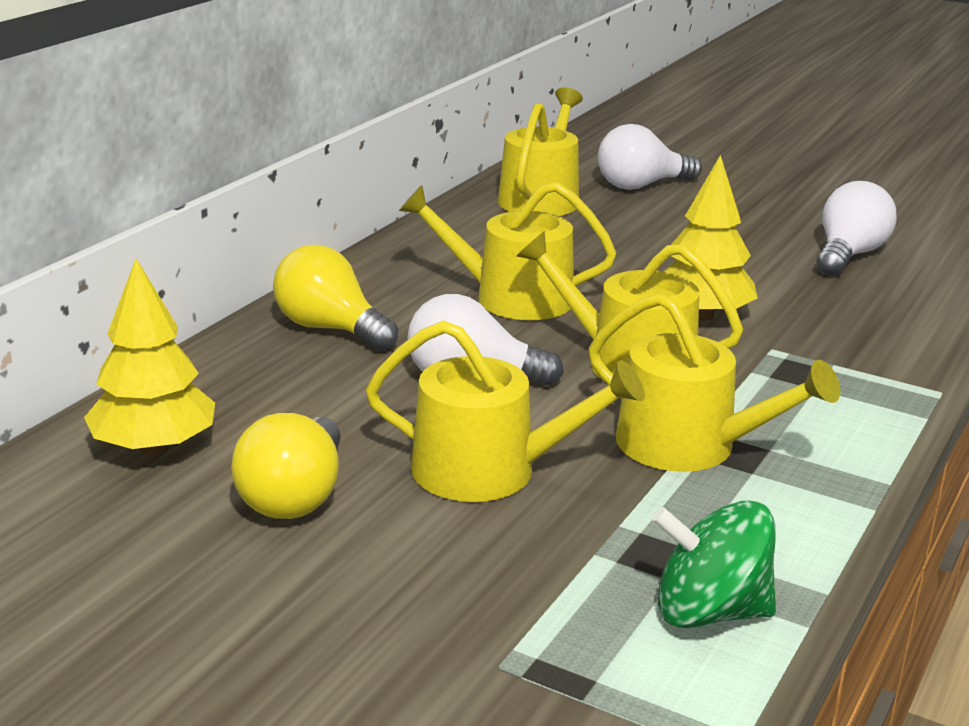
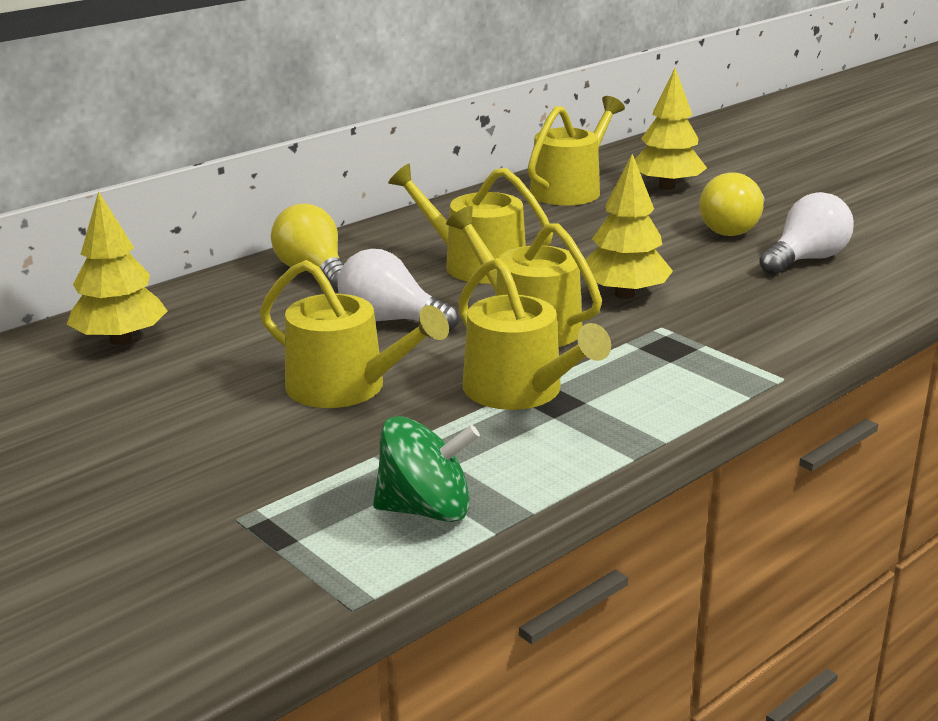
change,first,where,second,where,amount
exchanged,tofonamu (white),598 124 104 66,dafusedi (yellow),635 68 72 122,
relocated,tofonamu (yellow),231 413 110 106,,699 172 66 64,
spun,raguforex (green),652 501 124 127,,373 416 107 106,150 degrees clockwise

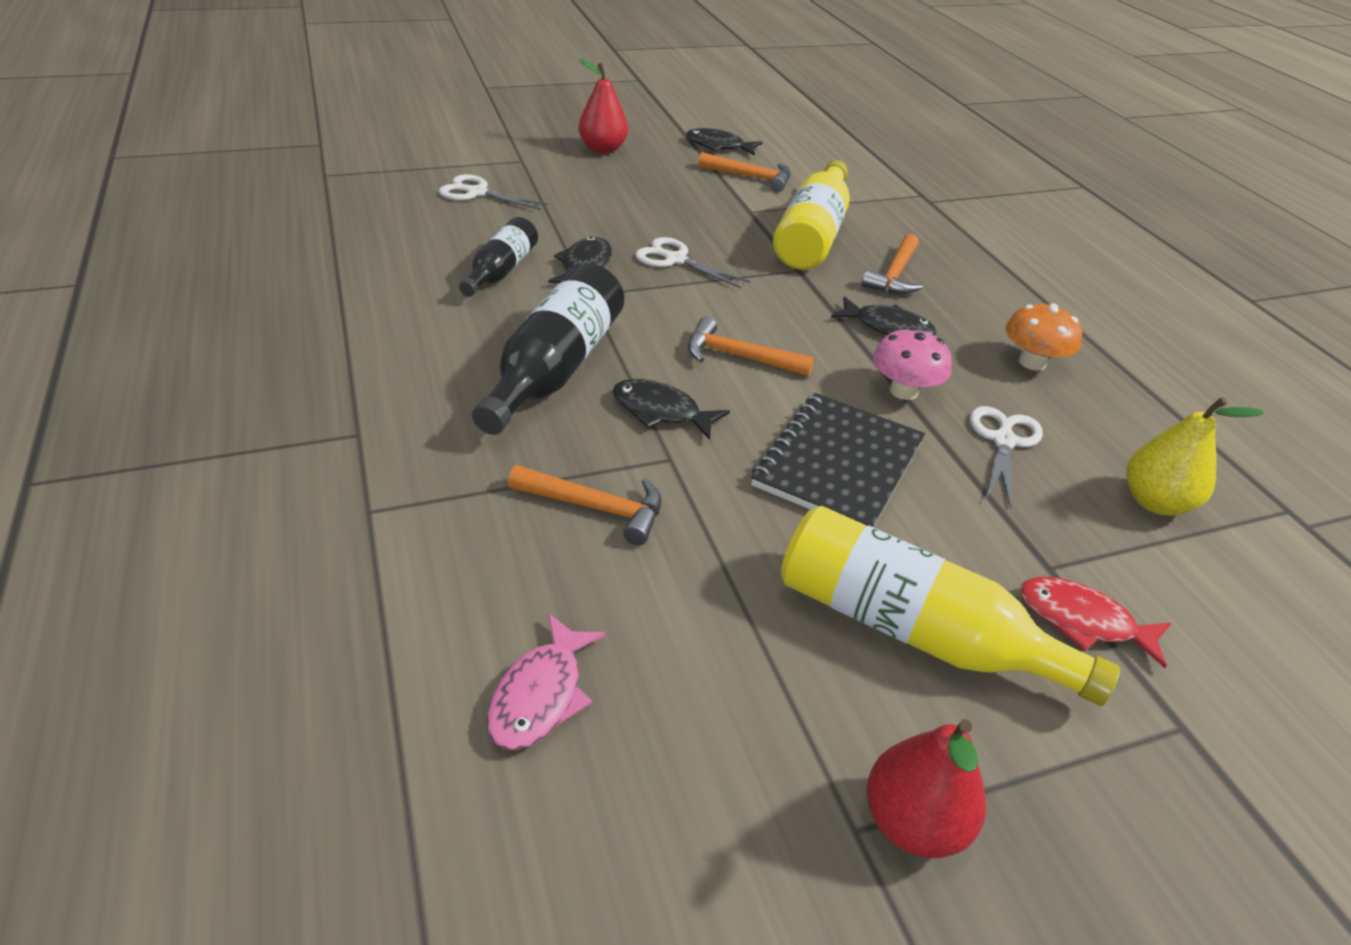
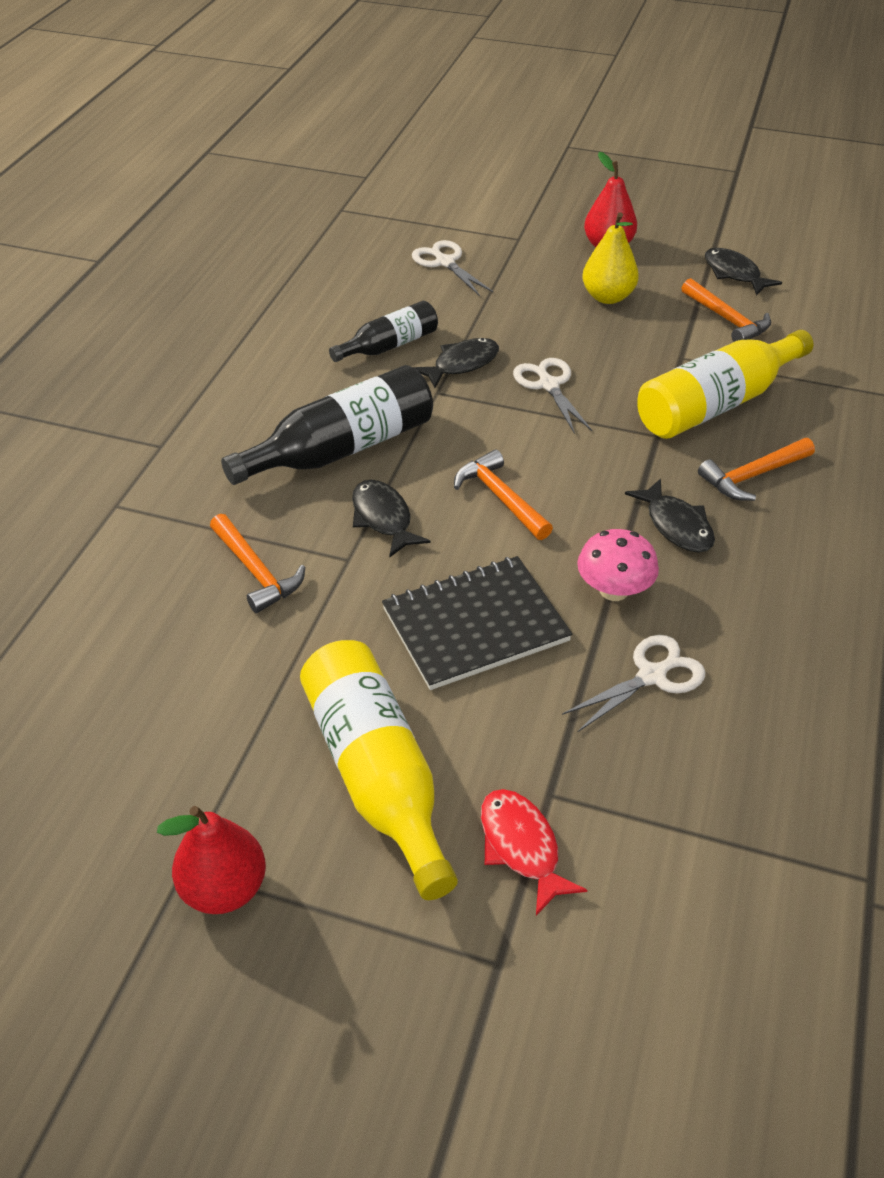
change,first,where,second,where,amount
missing,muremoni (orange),1005 303 77 67,,,
relocated,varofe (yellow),1126 397 138 119,,582 212 57 92,
missing,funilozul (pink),487 613 119 138,,,

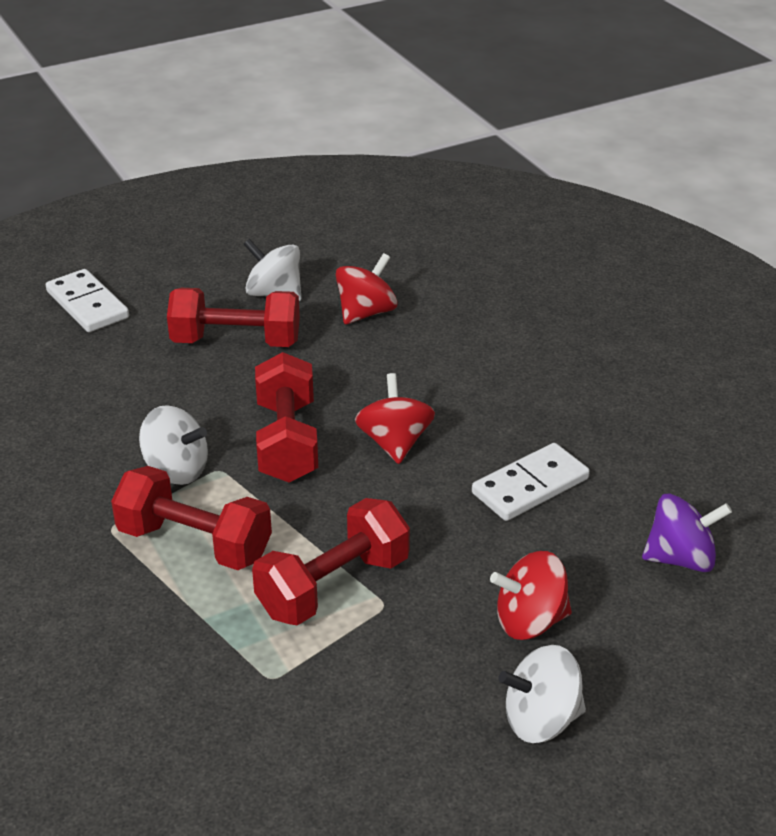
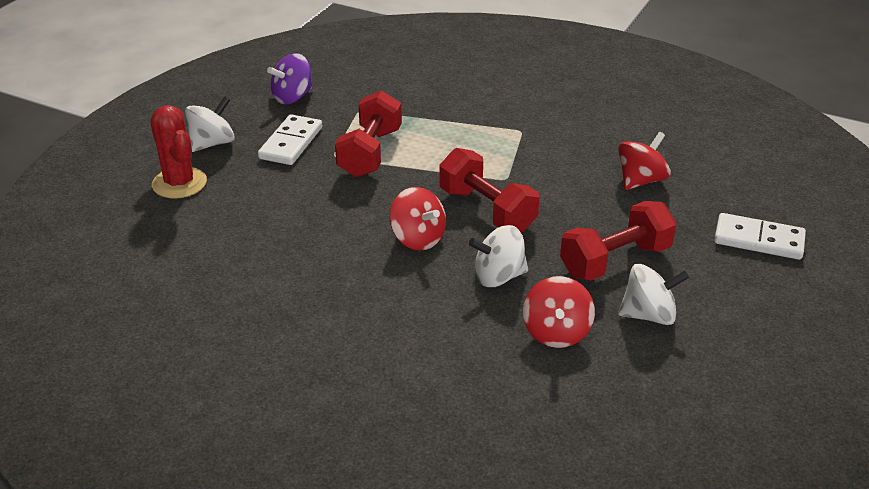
change,first,where,second,where,amount
relocated,raguforex (white),139 405 69 80,,469 225 59 62,
relocated,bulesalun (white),472 443 118 78,,258 114 64 51,
missing,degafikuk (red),111 466 161 104,,,
relocated,raguforex (purple),642 494 90 78,,267 53 46 51,
relocated,raguforex (red),490 551 82 89,,618 132 53 58,
appeared,,,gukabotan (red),150 105 57 94,

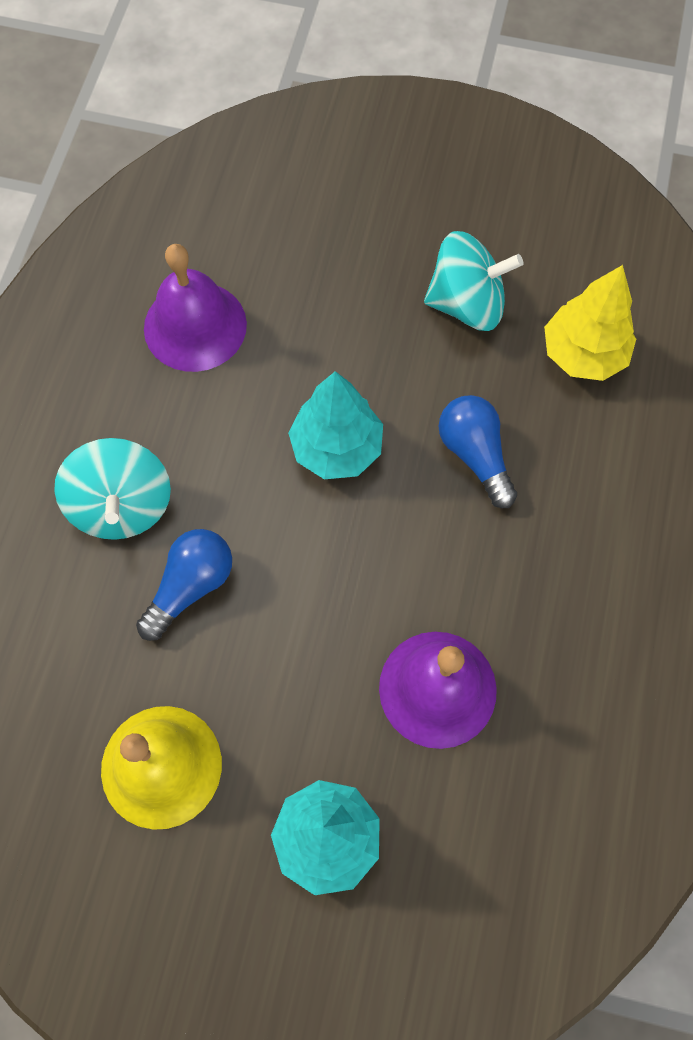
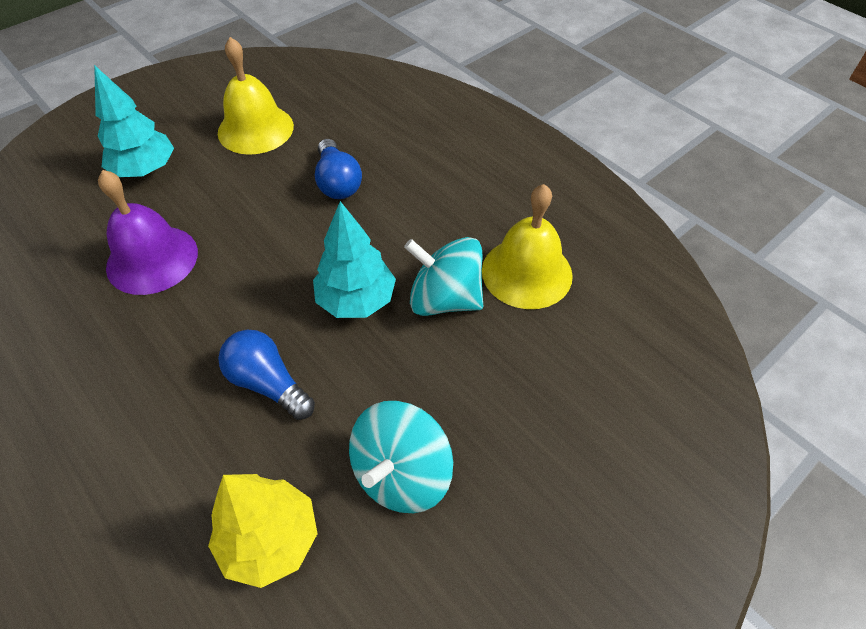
change,first,where,second,where,amount
colour,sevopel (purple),144 244 103 128,sevopel (yellow),482 184 91 125,
spun,tofonamu (blue),439 395 78 113,,218 330 97 90,150 degrees counterclockwise
relocated,raguforex (turquoise),54 438 117 102,,404 237 79 79,

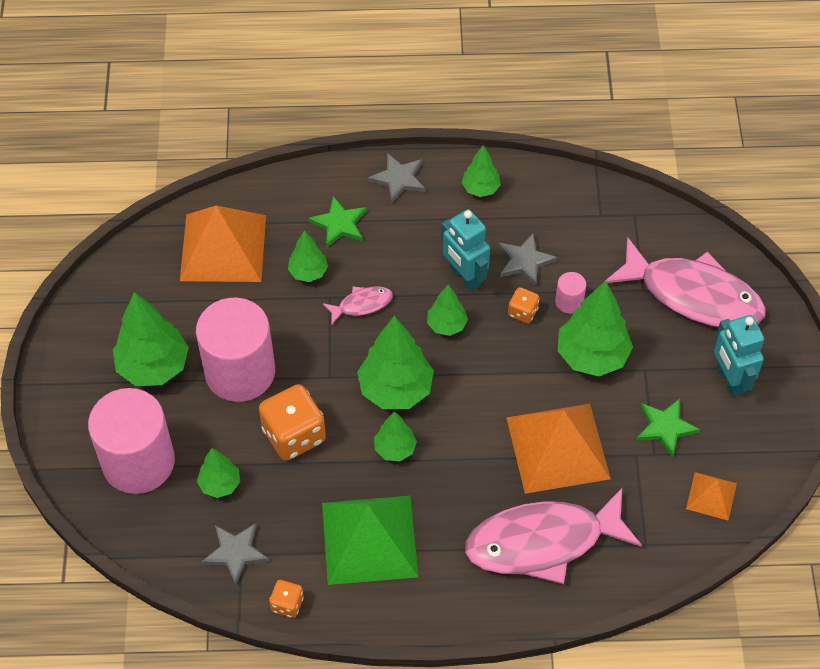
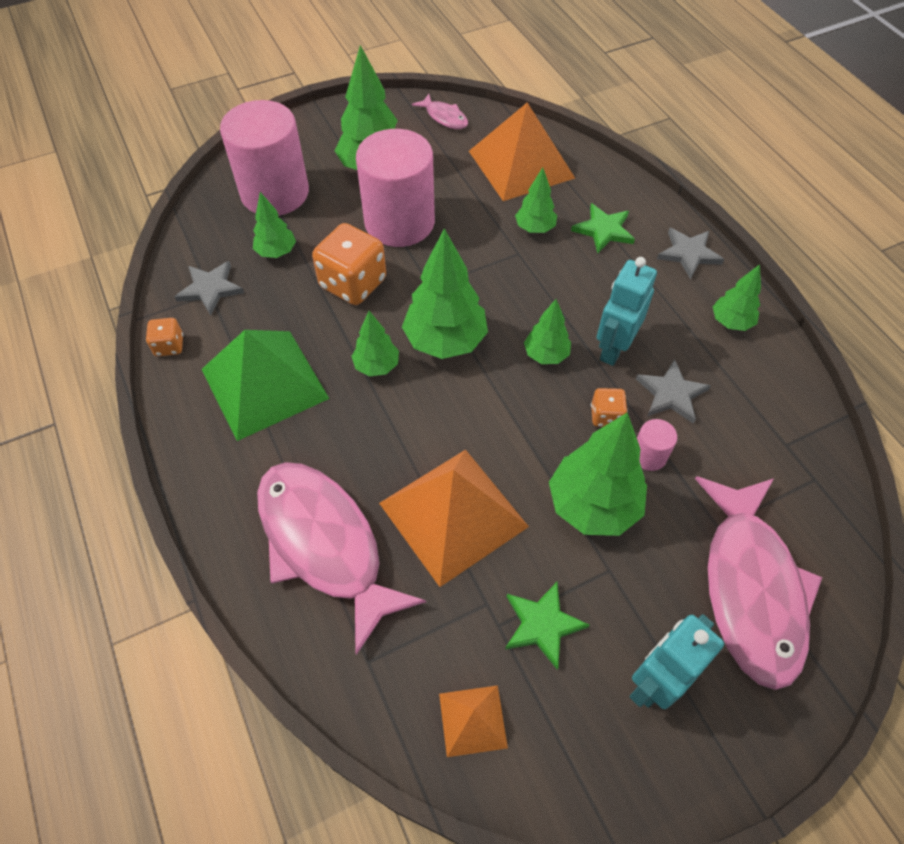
change,first,where,second,where,amount
relocated,funilozul (pink),323 286 70 38,,412 94 56 35,

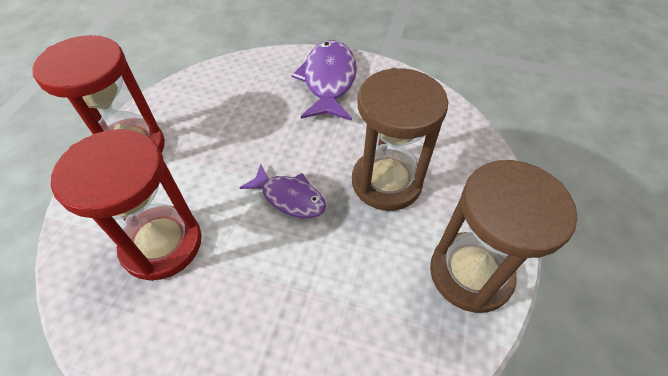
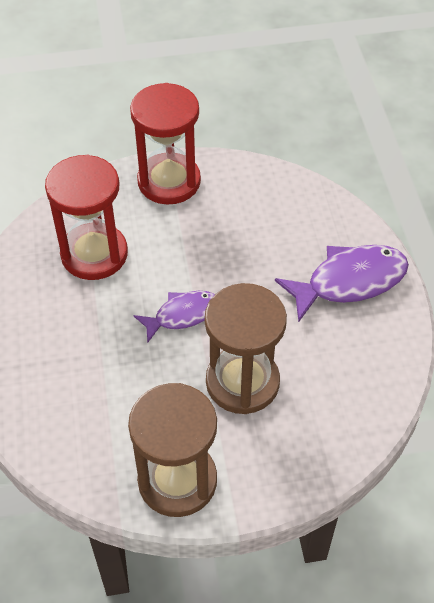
change,first,where,second,where,amount
spun,funilozul (purple),240 164 86 54,,134 291 81 52,120 degrees counterclockwise

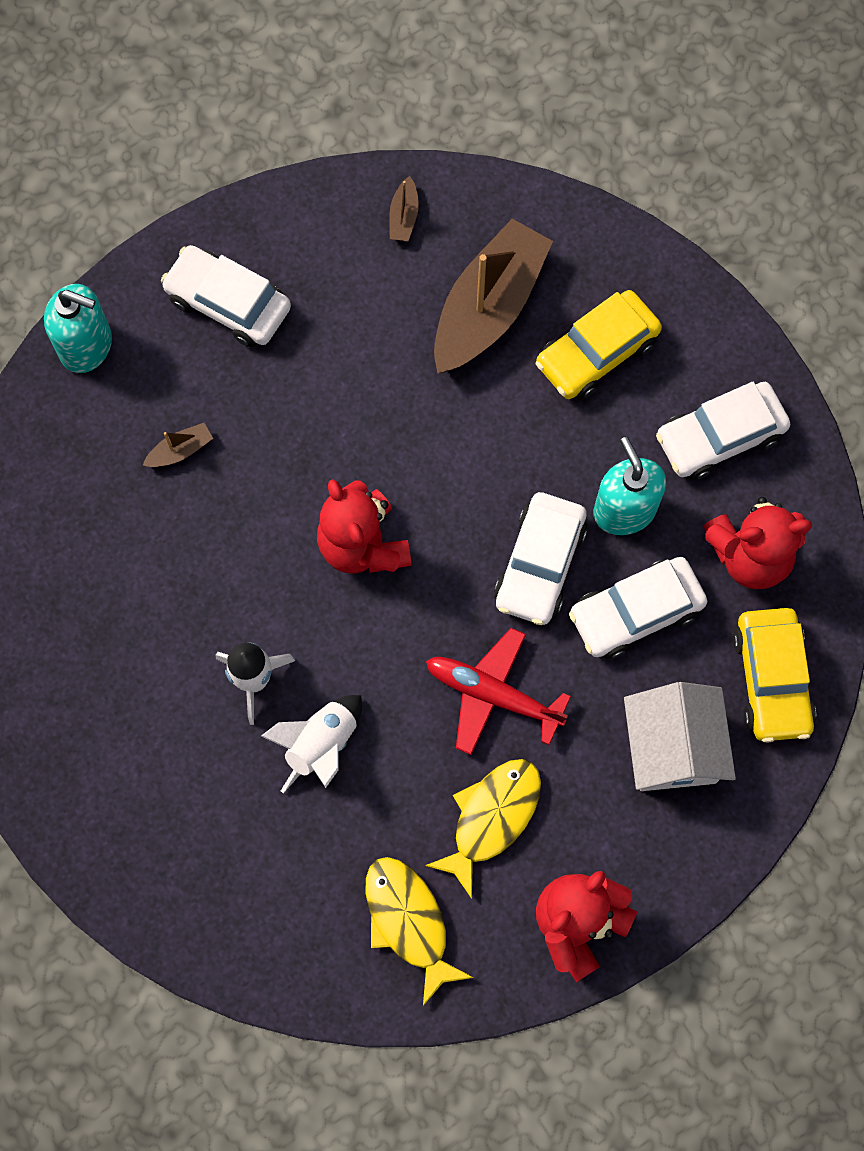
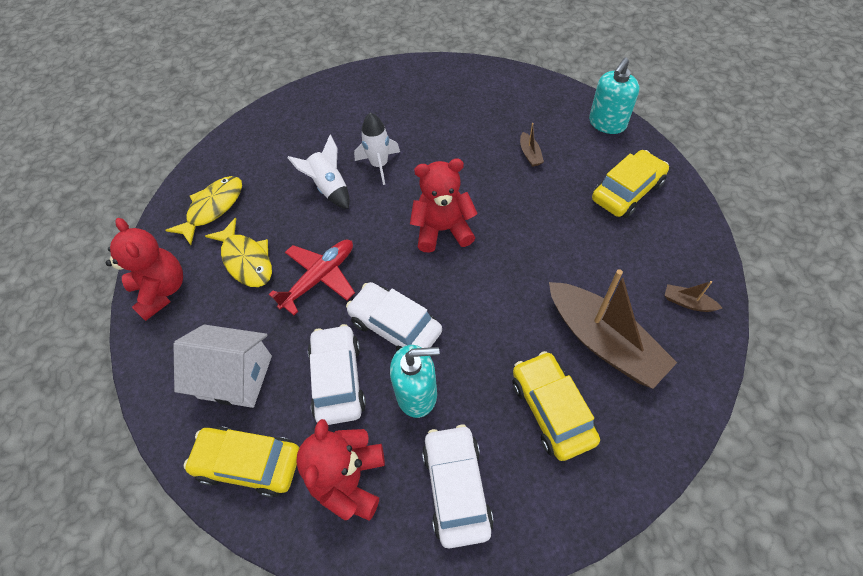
change,first,where,second,where,amount
colour,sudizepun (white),161 245 130 103,sudizepun (yellow),592 150 77 68,
spun,funilozul (yellow),366 857 108 149,,165 176 77 69,45 degrees counterclockwise

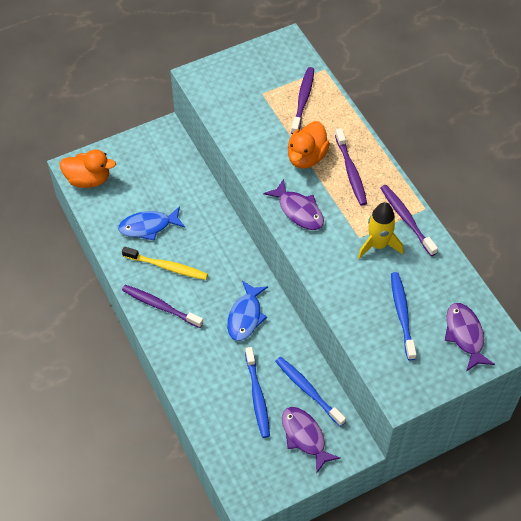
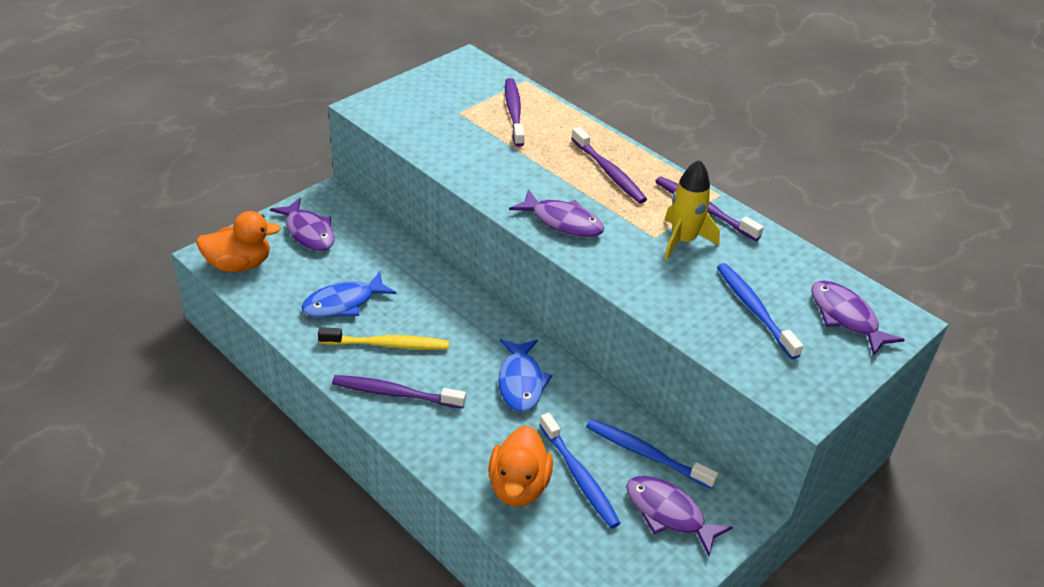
change,first,where,second,where,amount
relocated,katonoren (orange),288 121 42 48,,488 426 65 80,
appeared,,,funilozul (purple),270 198 64 53,

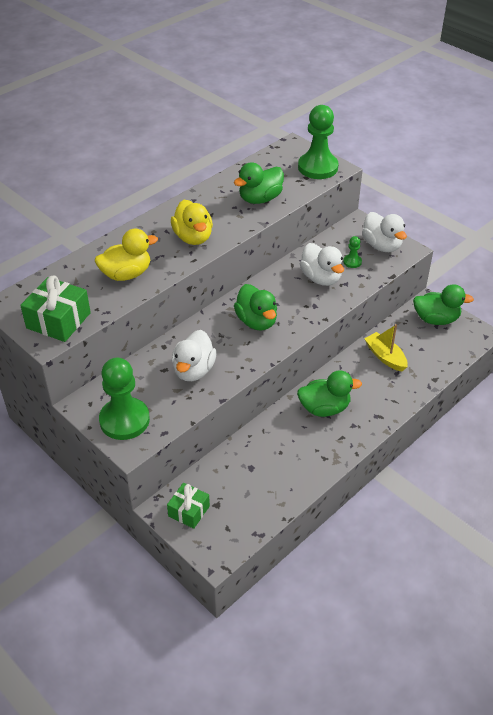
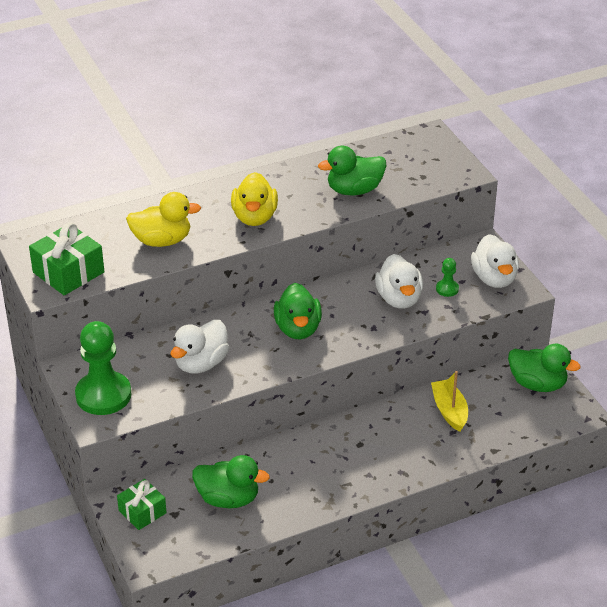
change,first,where,second,where,amount
missing,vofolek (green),298 105 41 74,,,
relocated,katonoren (green),297 371 65 46,,192 455 78 53,

